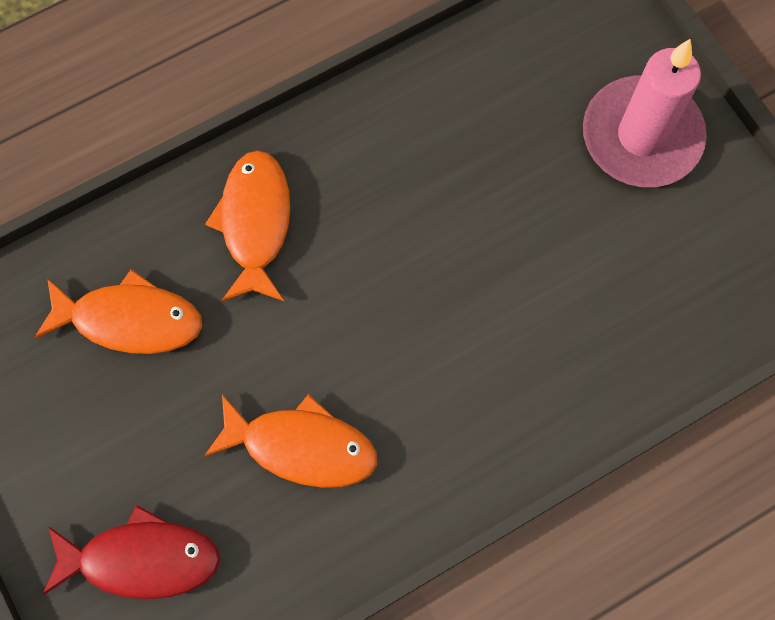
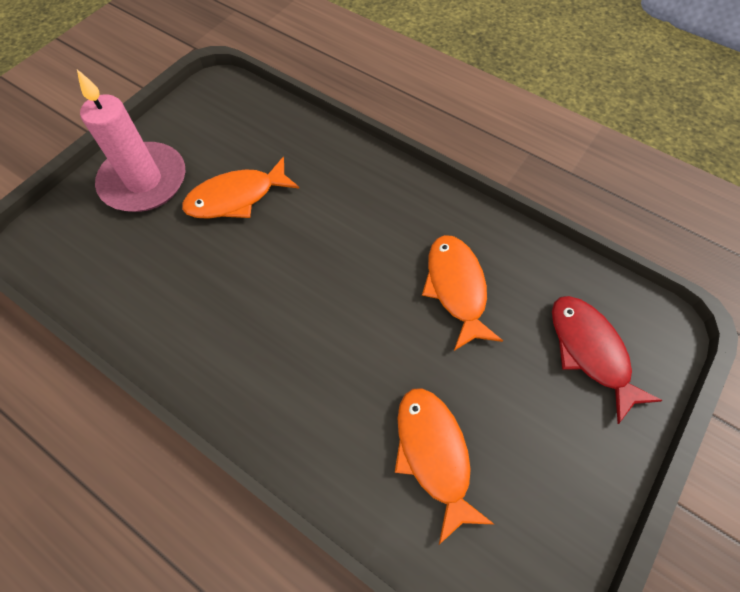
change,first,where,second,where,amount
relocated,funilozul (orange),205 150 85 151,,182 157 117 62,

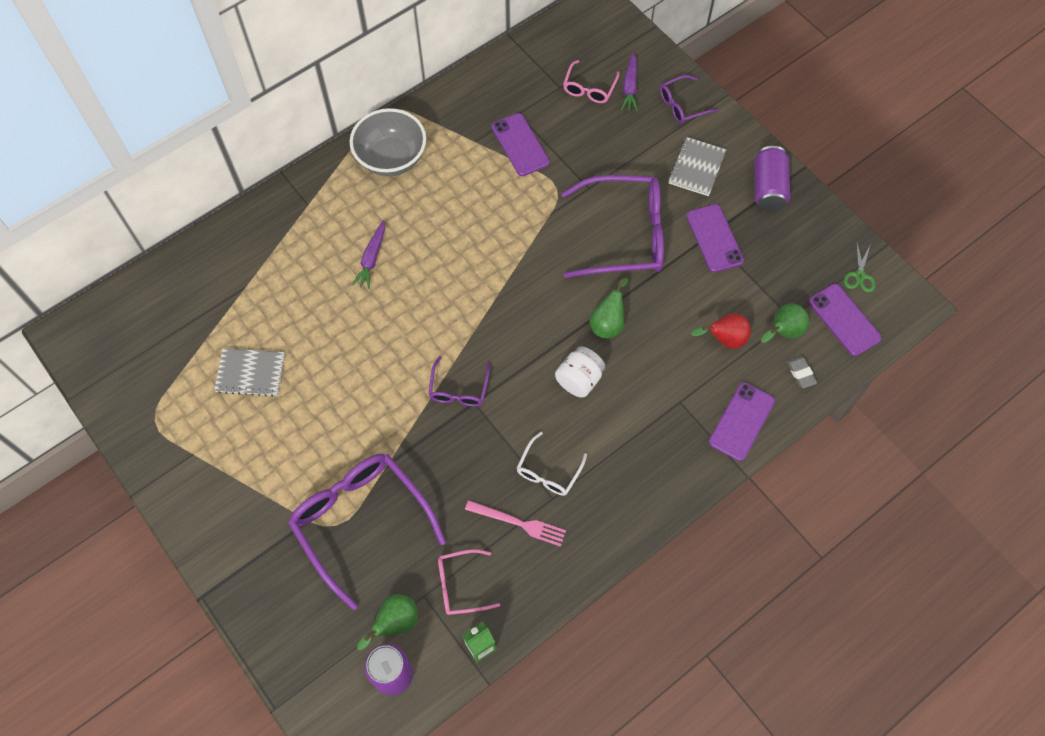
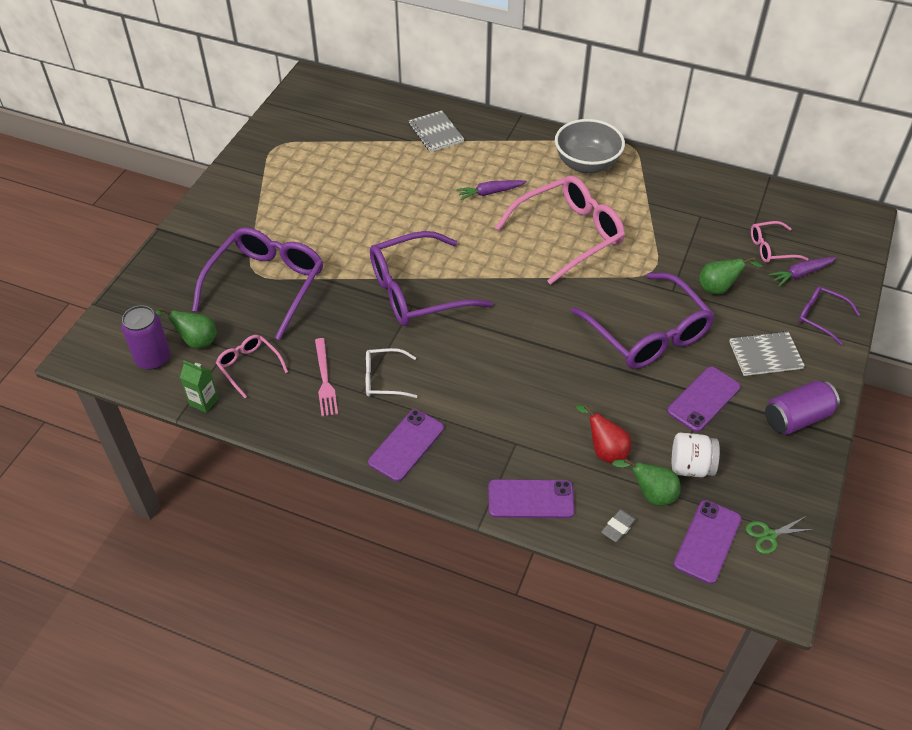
change,first,where,second,where,amount
relocated,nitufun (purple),492 113 58 63,,368 409 76 73,
relocated,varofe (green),590 278 38 61,,699 257 63 37,
relocated,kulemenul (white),555 346 51 52,,672 433 48 44,
relocated,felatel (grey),214 348 71 49,,409 110 55 42,
size,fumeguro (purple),428 356 62 51,,370 231 123 95,x2.04
appeared,,,fumeguro (pink),495 176 130 109,

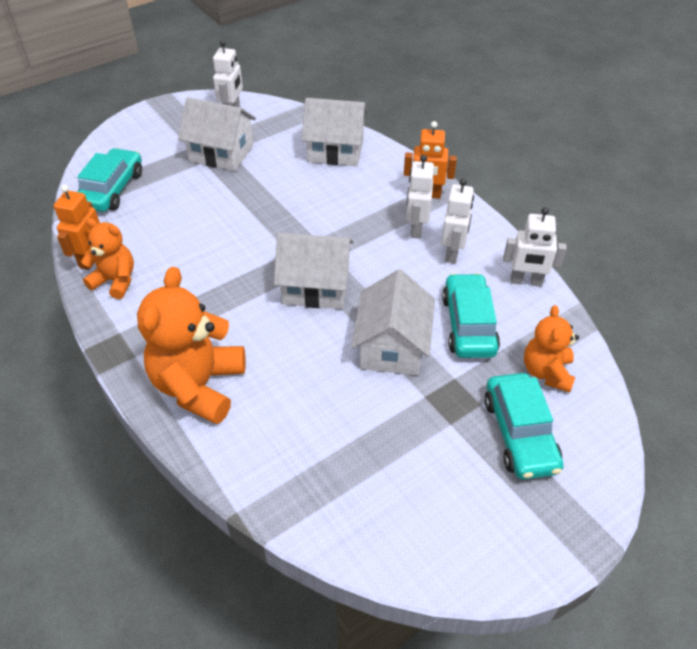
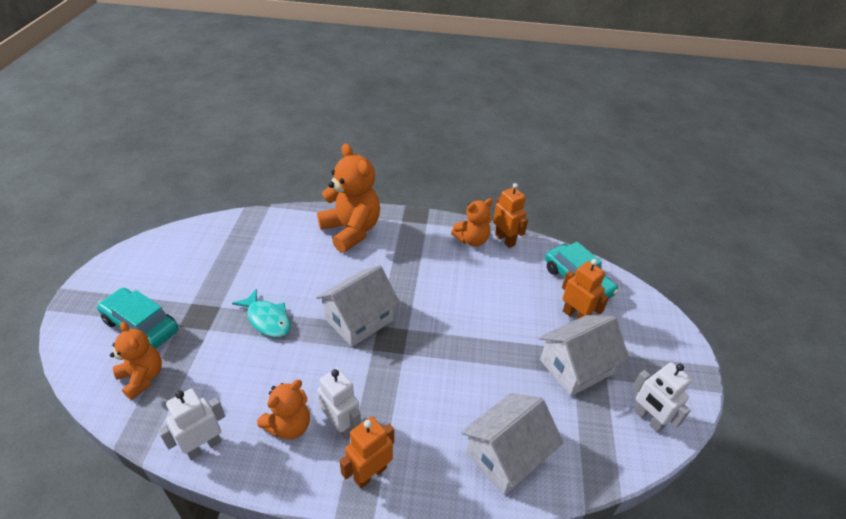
change,first,where,second,where,amount
exchanged,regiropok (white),441 179 33 84,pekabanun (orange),257 380 53 60,
exchanged,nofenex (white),351 270 84 105,funilozul (turquoise),232 289 59 49,
missing,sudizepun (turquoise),442 273 58 85,,,
appeared,,,regiropok (orange),562 259 47 61,

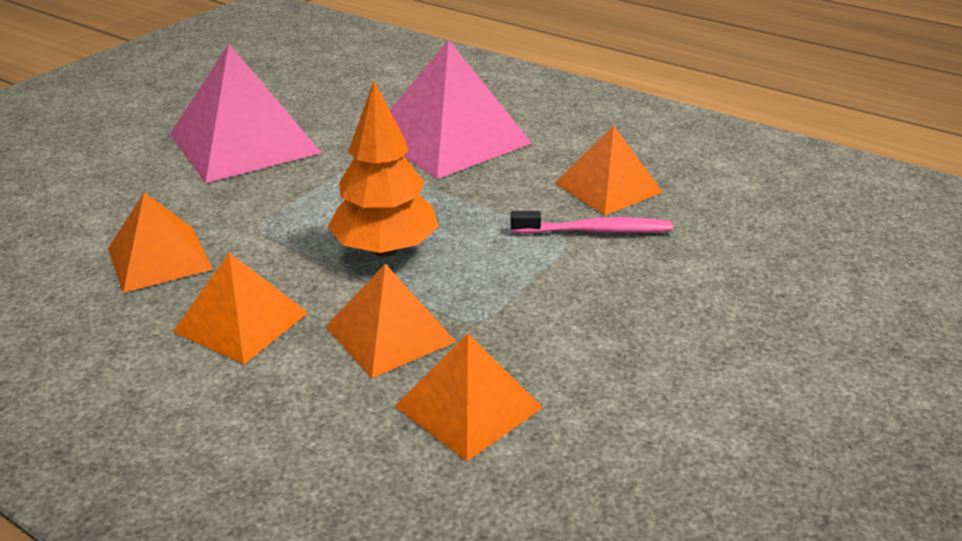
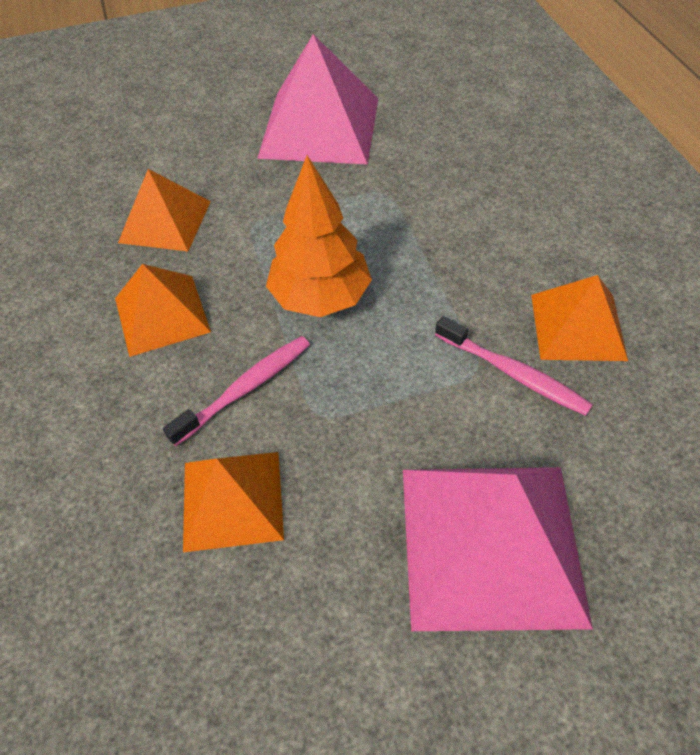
change,first,where,second,where,amount
relocated,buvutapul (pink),390 39 142 140,,403 467 190 164,
exchanged,buvutapul (orange),325 264 131 114,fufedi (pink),163 336 147 110,

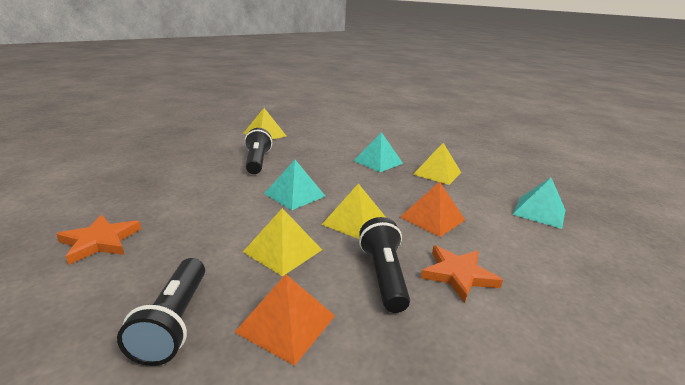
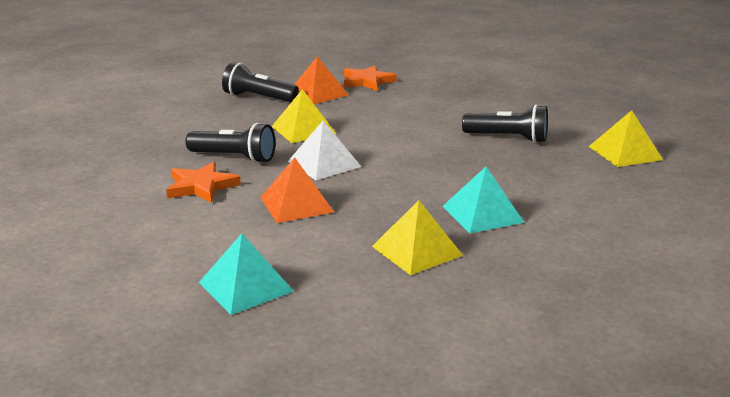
change,first,where,second,where,amount
missing,buvutapul (turquoise),264 160 61 50,,,
colour,buvutapul (yellow),322 183 63 56,buvutapul (white),288 120 73 60,
relocated,buvutapul (orange),235 274 100 92,,295 57 53 47,

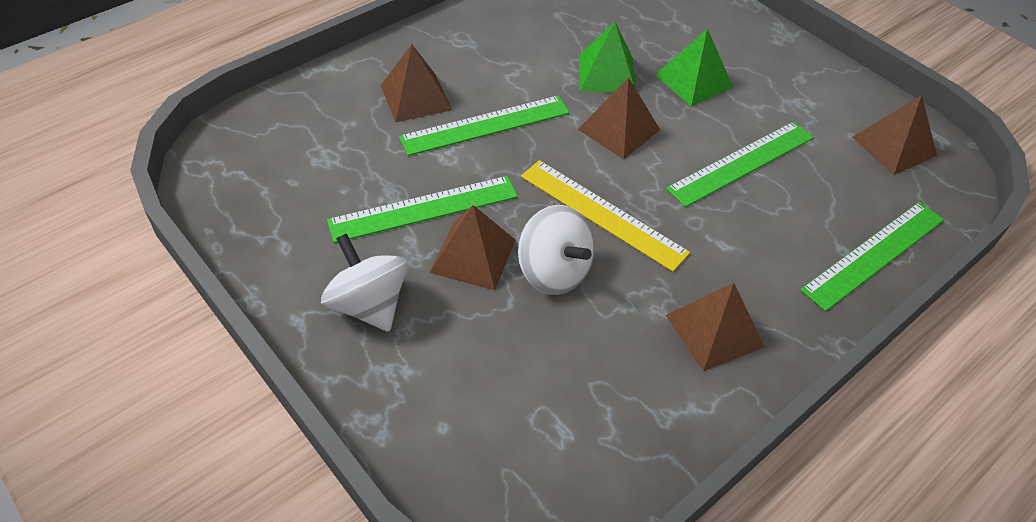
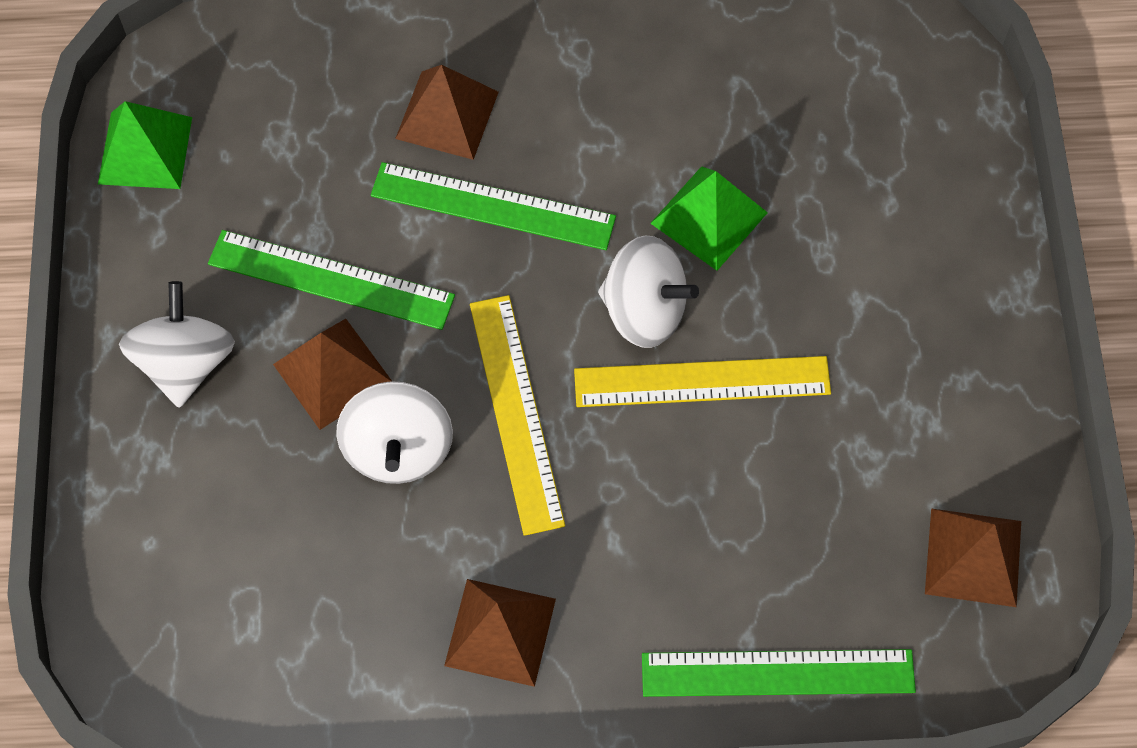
change,first,where,second,where,amount
relocated,buvutapul (green),655 28 78 78,,98 101 94 88,
exchanged,buvutapul (brown),578 77 82 82,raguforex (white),598 236 101 112,
missing,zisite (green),666 121 148 86,,,
appeared,,,zisite (yellow),574 356 257 51,

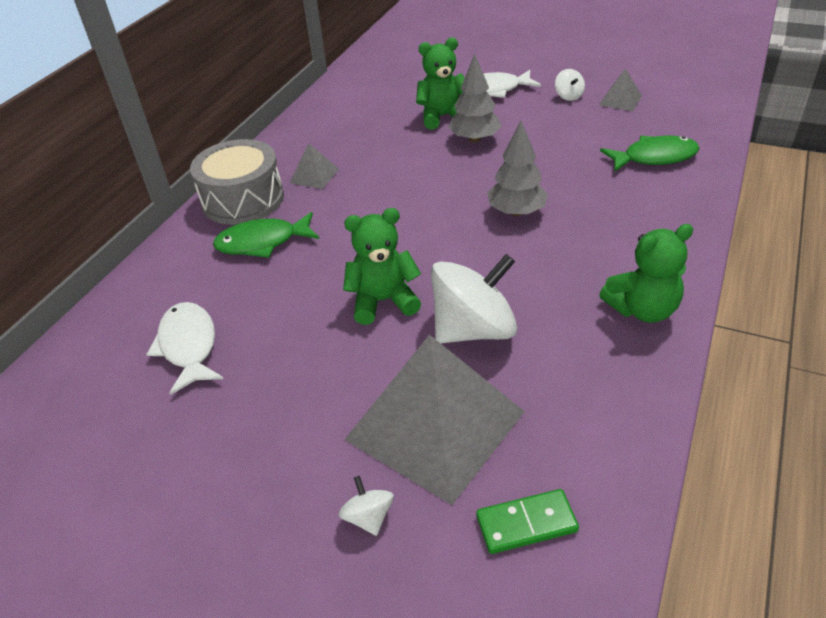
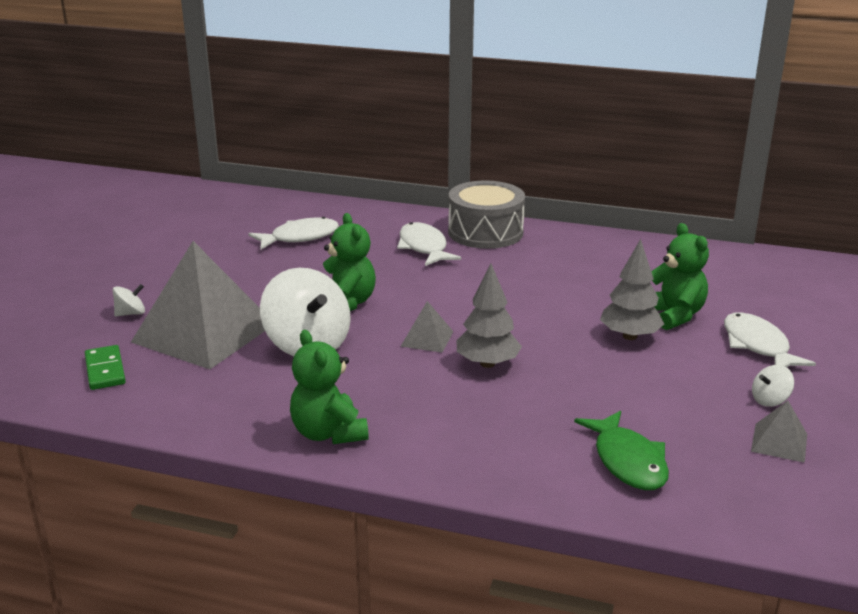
change,first,where,second,where,amount
relocated,buvutapul (grey),289 143 50 46,,400 301 53 52,
colour,funilozul (green),213 212 106 46,funilozul (white),397 222 64 44,

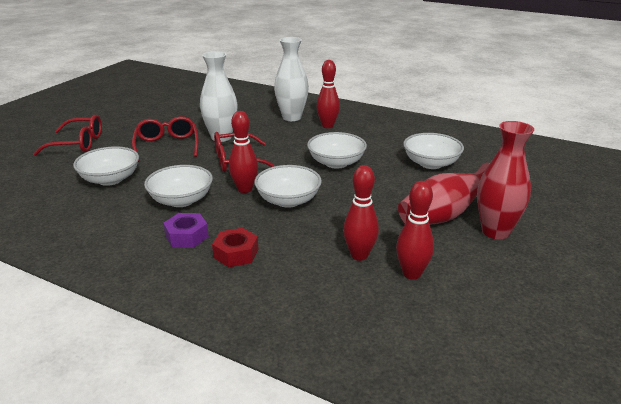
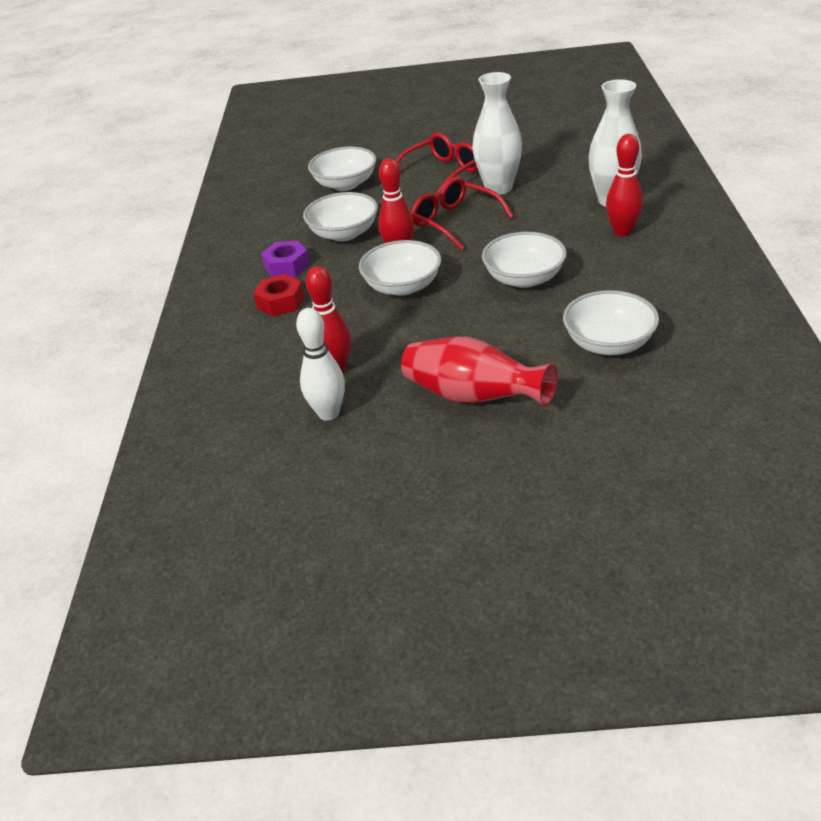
change,first,where,second,where,amount
missing,fumeguro (red),33 115 69 41,,,
missing,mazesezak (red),477 121 57 118,,,
colour,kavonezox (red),396 181 38 99,kavonezox (white),296 308 49 113,

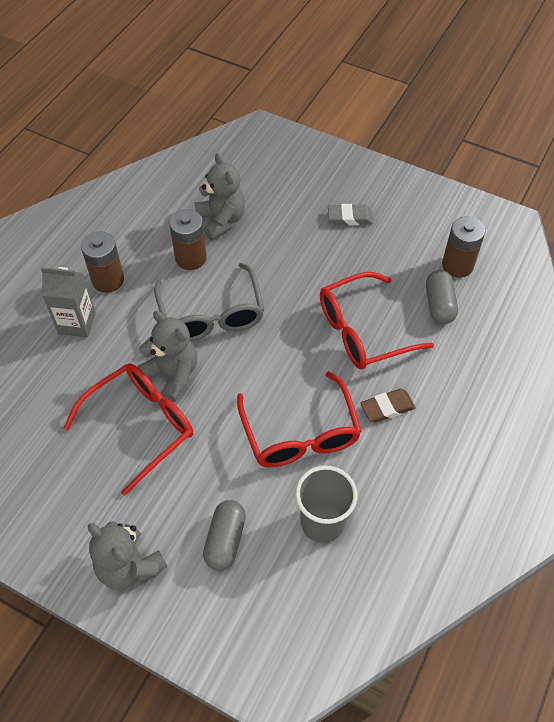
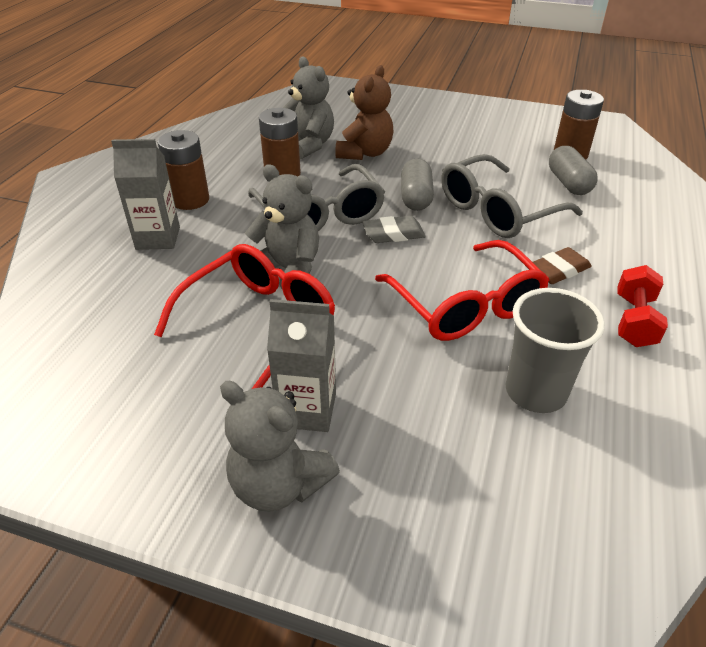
change,first,where,second,where,amount
relocated,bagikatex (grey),328 204 45 21,,362 216 64 27,
colour,fumeguro (red),320 272 114 97,fumeguro (grey),441 154 142 84,
relocated,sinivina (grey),203 500 43 71,,401 159 33 52,
appeared,,,pekabanun (brown),335 65 59 95,
appeared,,,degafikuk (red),617 265 51 82,
appeared,,,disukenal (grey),267 299 69 133,

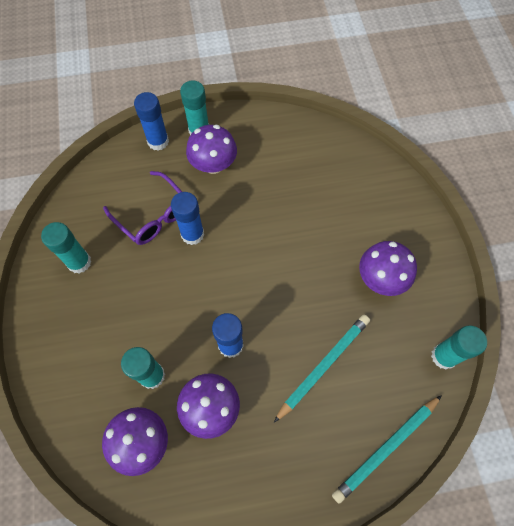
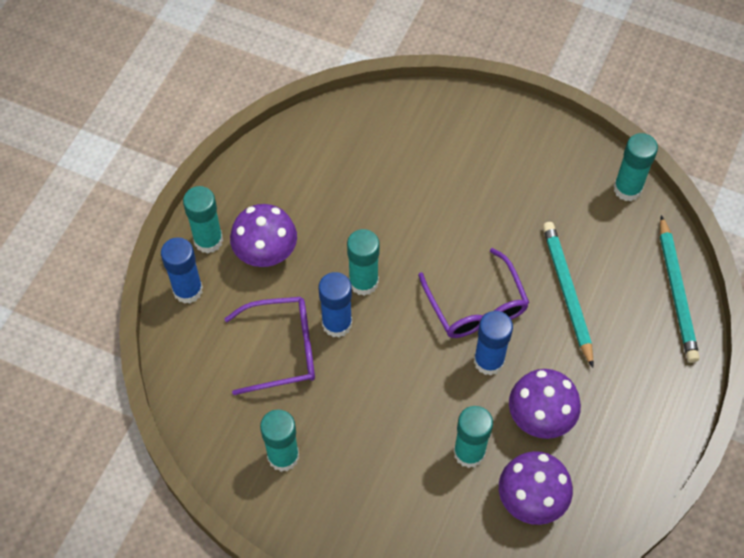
change,first,where,second,where,amount
missing,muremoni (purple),359 241 58 55,,,
appeared,,,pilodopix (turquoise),347 229 33 67,
appeared,,,fumeguro (purple),418 248 111 90,

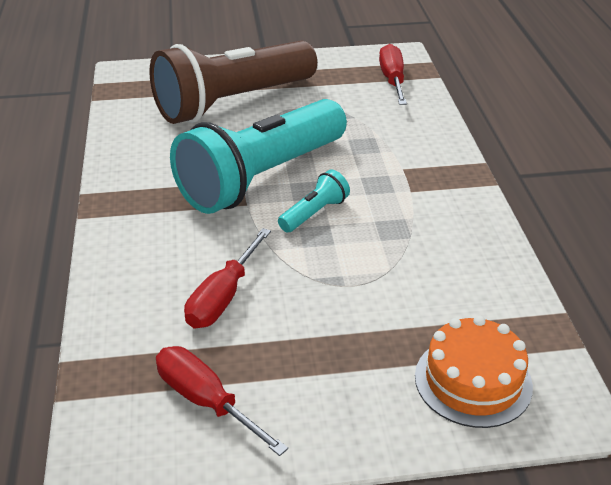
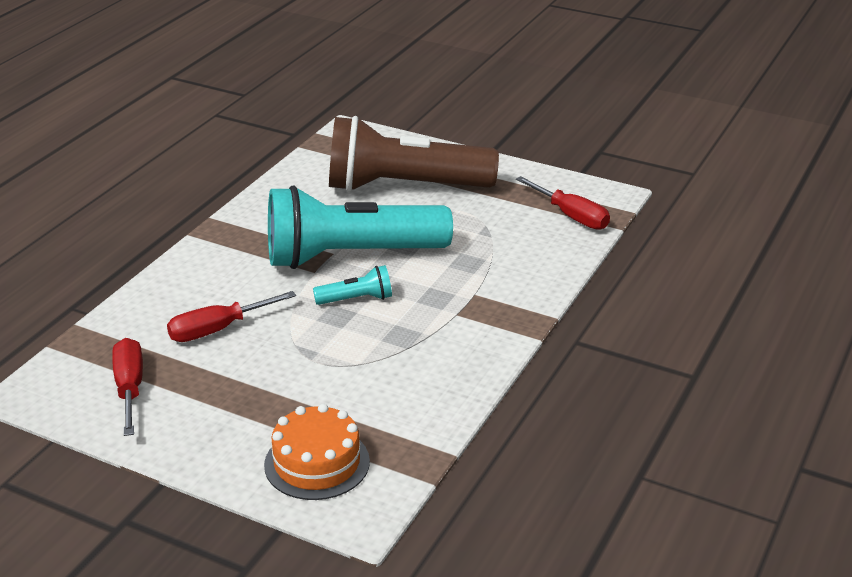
change,first,where,second,where,amount
spun,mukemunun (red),379 44 28 61,,516 176 94 54,105 degrees clockwise

